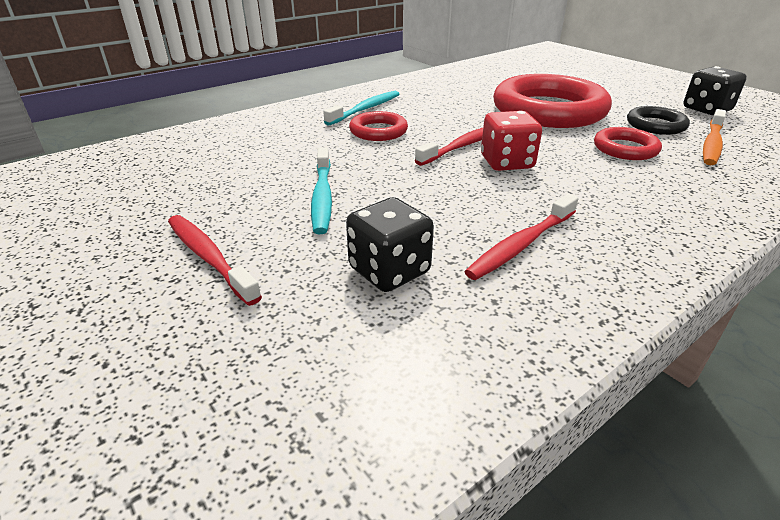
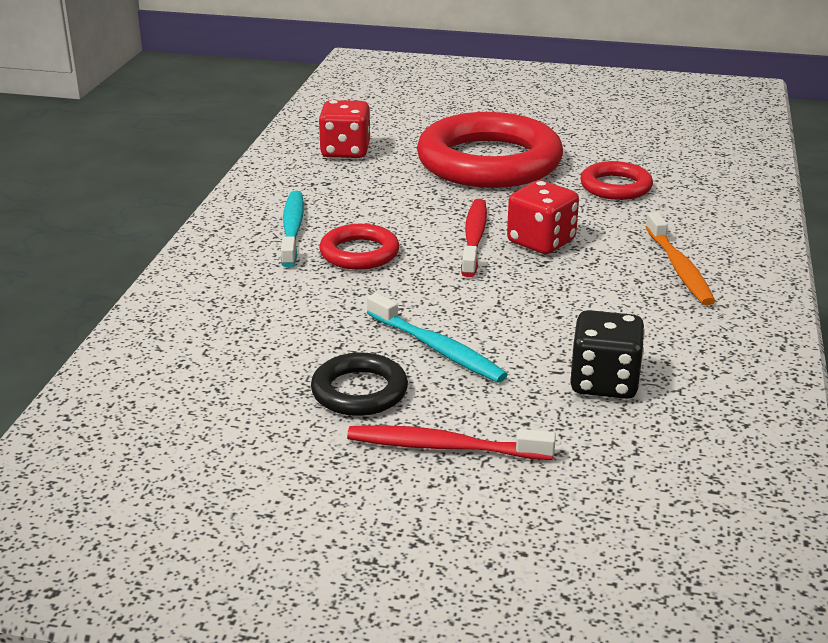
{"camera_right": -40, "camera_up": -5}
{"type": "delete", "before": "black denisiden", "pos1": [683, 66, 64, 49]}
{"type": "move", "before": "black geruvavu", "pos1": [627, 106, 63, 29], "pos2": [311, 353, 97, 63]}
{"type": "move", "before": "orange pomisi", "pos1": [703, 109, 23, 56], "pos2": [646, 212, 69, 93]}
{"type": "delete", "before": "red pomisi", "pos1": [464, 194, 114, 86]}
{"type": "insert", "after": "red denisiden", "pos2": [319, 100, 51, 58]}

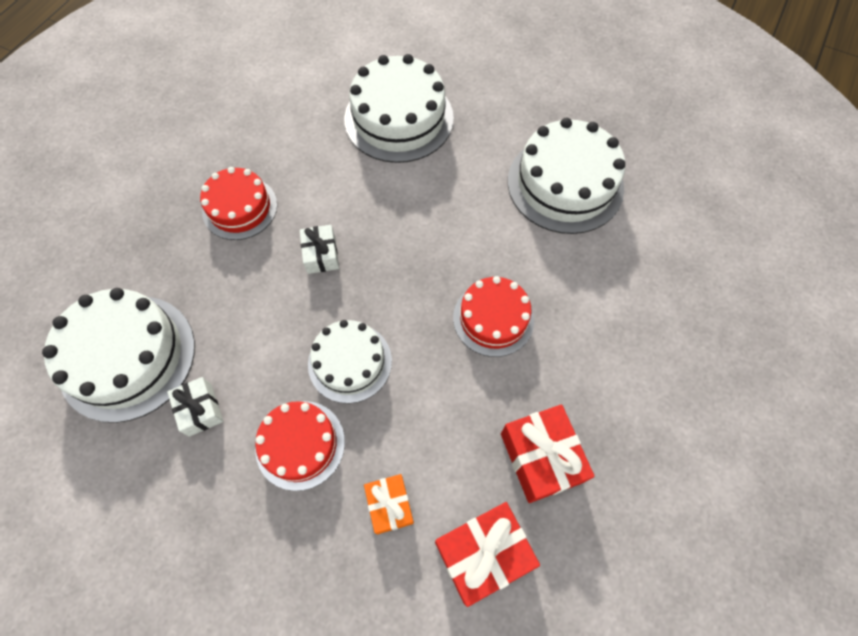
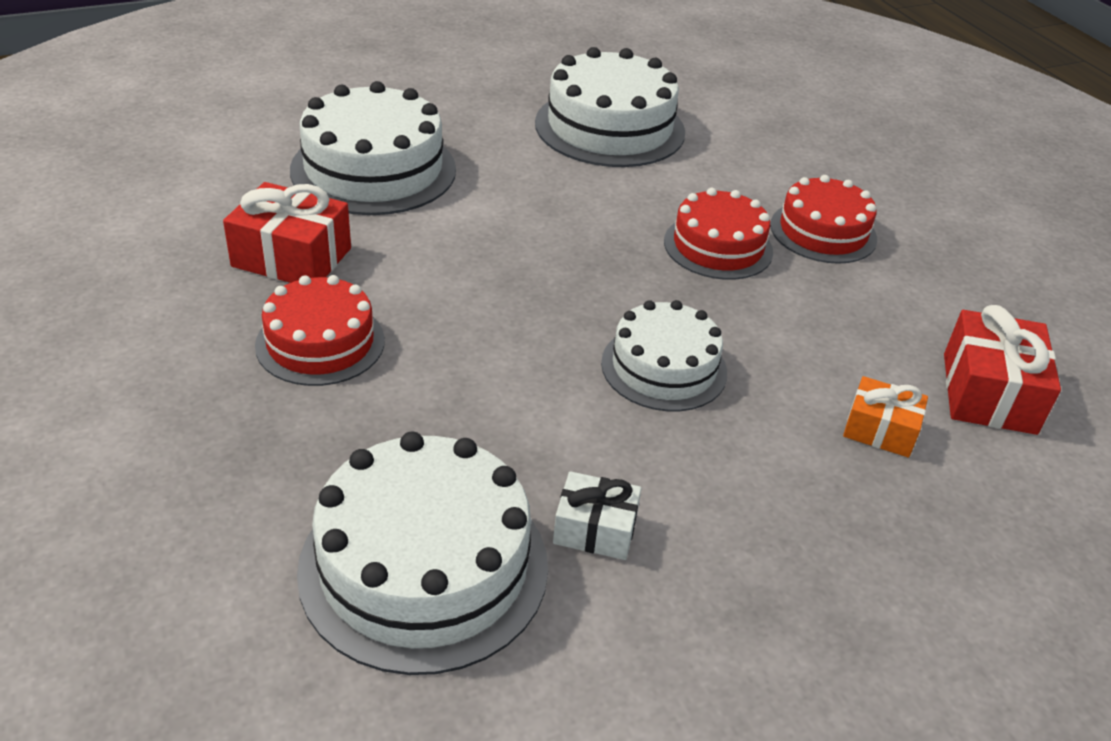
{"camera_right": -55, "camera_up": -25}
{"type": "delete", "before": "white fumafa", "pos1": [300, 225, 39, 49]}
{"type": "move", "before": "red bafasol", "pos1": [255, 401, 90, 90], "pos2": [770, 175, 107, 89]}
{"type": "move", "before": "red fumafa", "pos1": [501, 405, 94, 98], "pos2": [223, 182, 128, 101]}

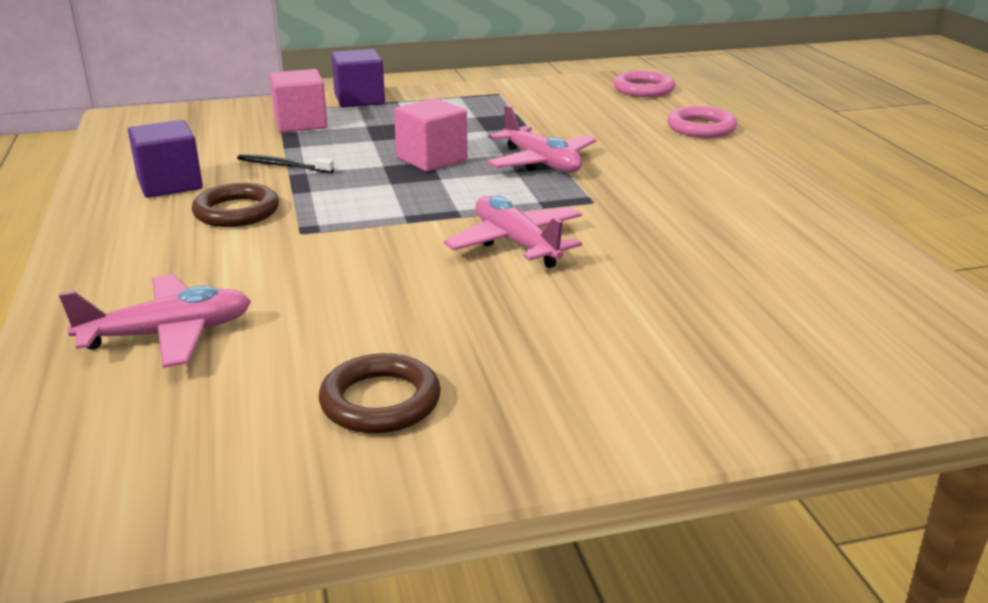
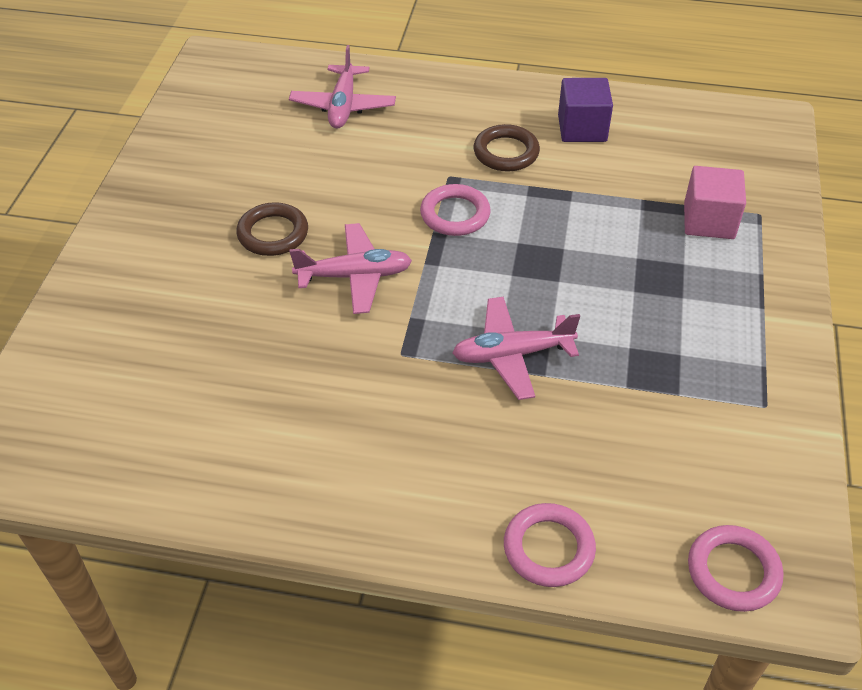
{"camera_right": 115, "camera_up": 20}
{"type": "delete", "before": "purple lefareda", "pos1": [331, 49, 54, 58]}
{"type": "delete", "before": "pink lefareda", "pos1": [394, 98, 74, 73]}
{"type": "delete", "before": "black pomisi", "pos1": [237, 154, 97, 19]}
{"type": "move", "before": "brown geruvavu", "pos1": [319, 353, 122, 80], "pos2": [236, 202, 72, 54]}
{"type": "insert", "after": "pink geruvavu", "pos2": [420, 184, 71, 52]}

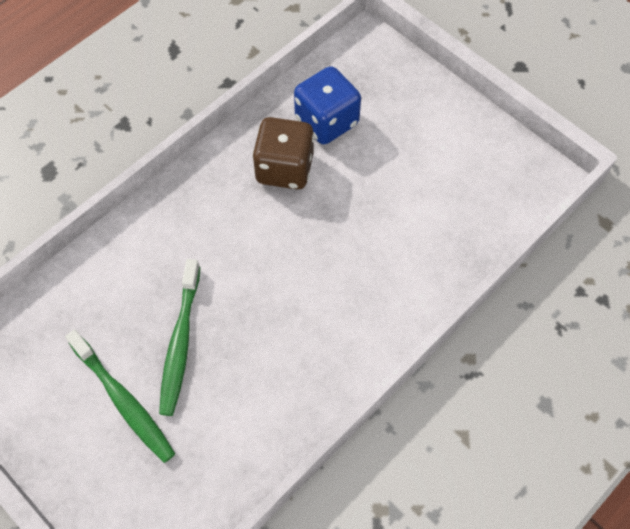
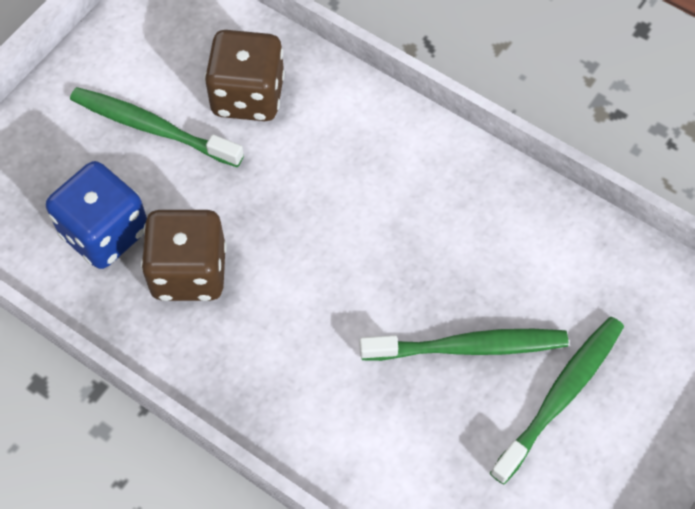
{"camera_right": -100, "camera_up": 0}
{"type": "insert", "after": "brown denisiden", "pos2": [204, 30, 81, 91]}
{"type": "insert", "after": "green pomisi", "pos2": [70, 87, 174, 80]}

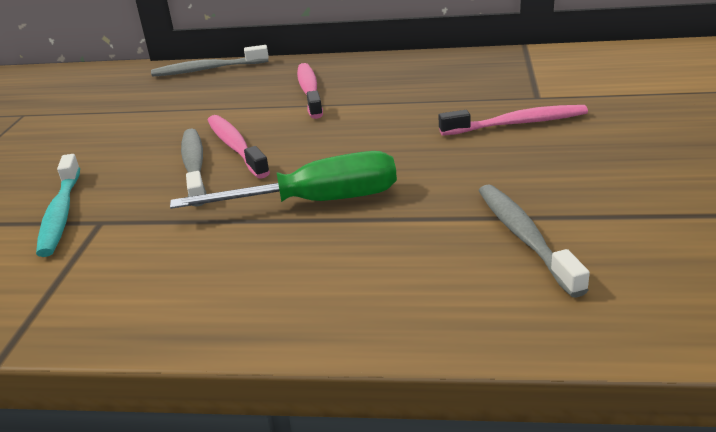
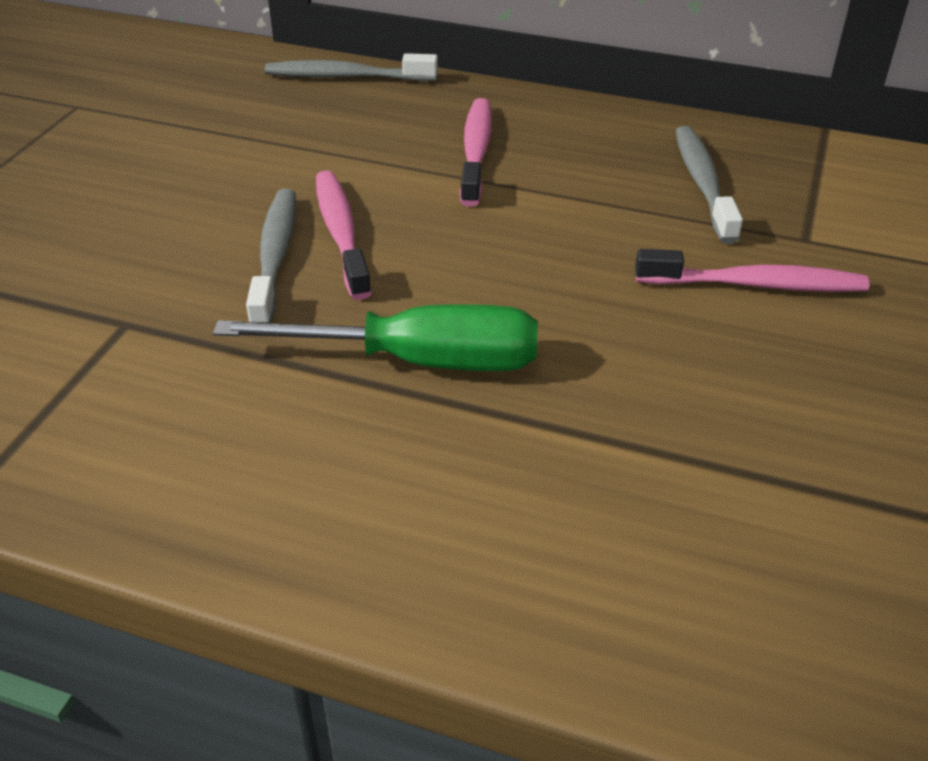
{"camera_right": 10, "camera_up": 10}
{"type": "delete", "before": "turquoise pomisi", "pos1": [36, 154, 44, 103]}
{"type": "move", "before": "grey pomisi", "pos1": [479, 184, 111, 114], "pos2": [675, 126, 68, 118]}

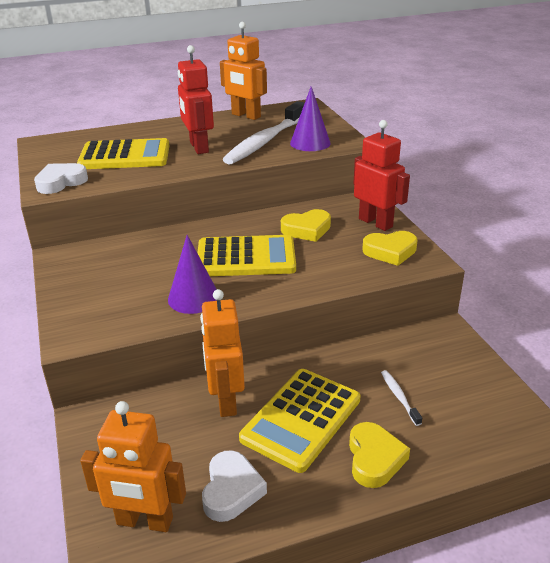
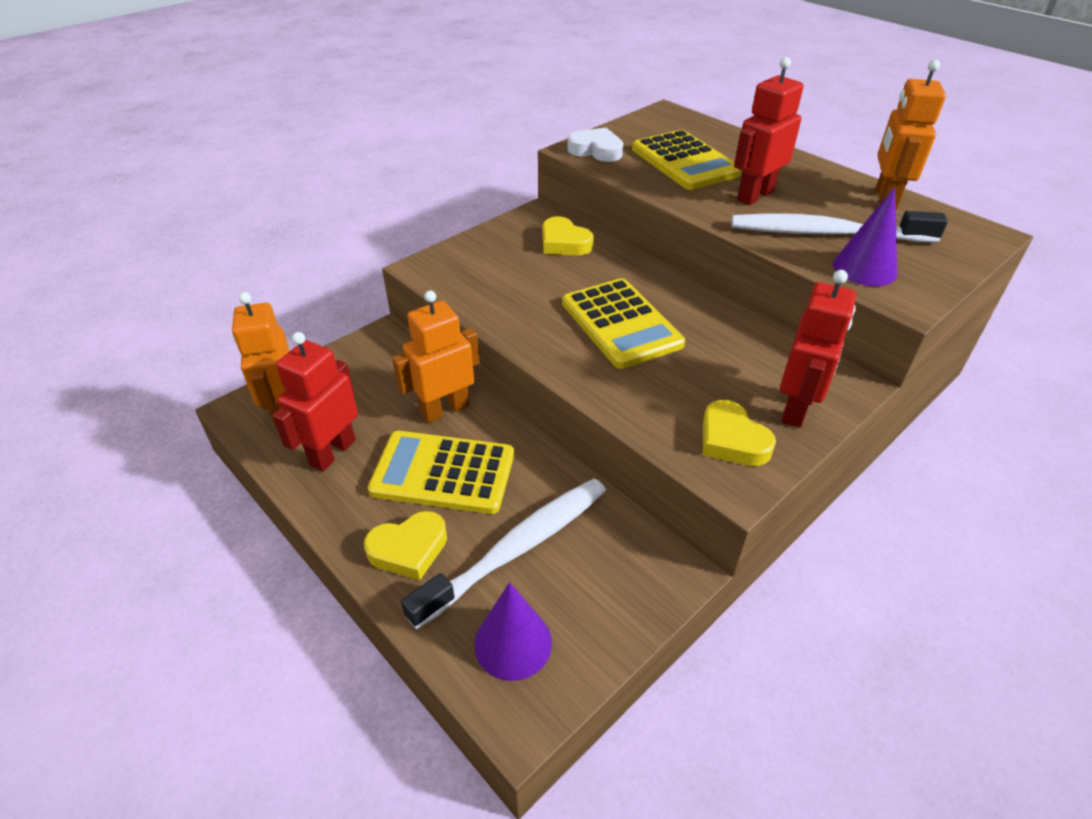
{"camera_right": 65, "camera_up": 10}
{"type": "move", "before": "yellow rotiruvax", "pos1": [281, 209, 50, 33], "pos2": [543, 216, 51, 40]}
{"type": "move", "before": "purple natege", "pos1": [168, 235, 49, 79], "pos2": [474, 582, 78, 99]}
{"type": "resize", "before": "white pomisi", "pos1": [381, 370, 41, 56], "pos2": [401, 478, 205, 152], "scale": 2.46}
{"type": "replace", "before": "white rotiruvax", "after": "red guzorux", "pos1": [202, 450, 65, 72], "pos2": [272, 332, 86, 140]}

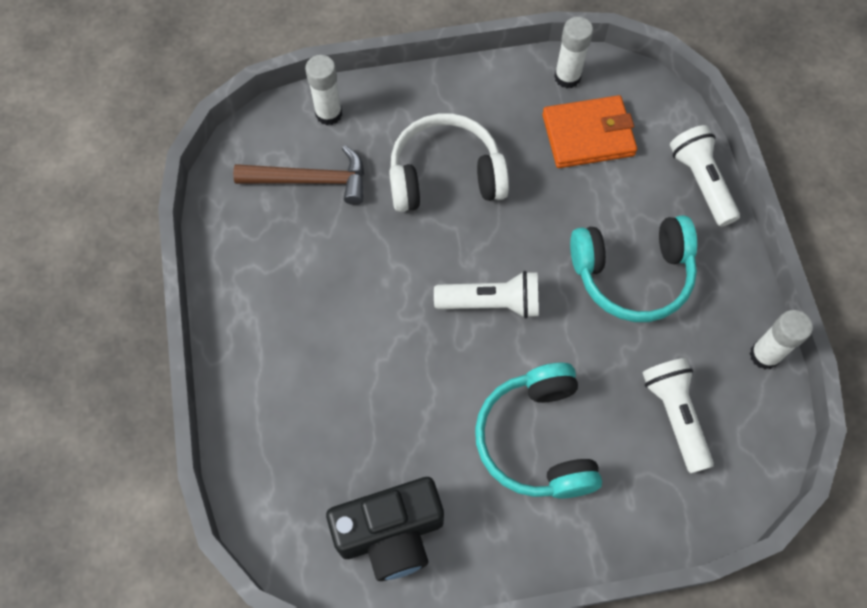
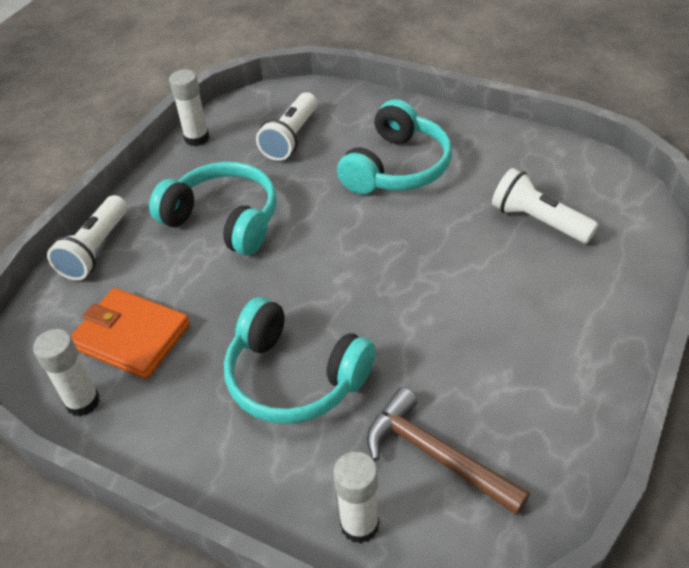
{"camera_right": -140, "camera_up": -20}
{"type": "recolor", "before": "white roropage", "after": "turquoise roropage", "pos1": [389, 113, 120, 99], "pos2": [224, 297, 151, 127]}
{"type": "move", "before": "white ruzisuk", "pos1": [434, 271, 105, 47], "pos2": [492, 168, 106, 75]}
{"type": "delete", "before": "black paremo", "pos1": [326, 477, 118, 104]}

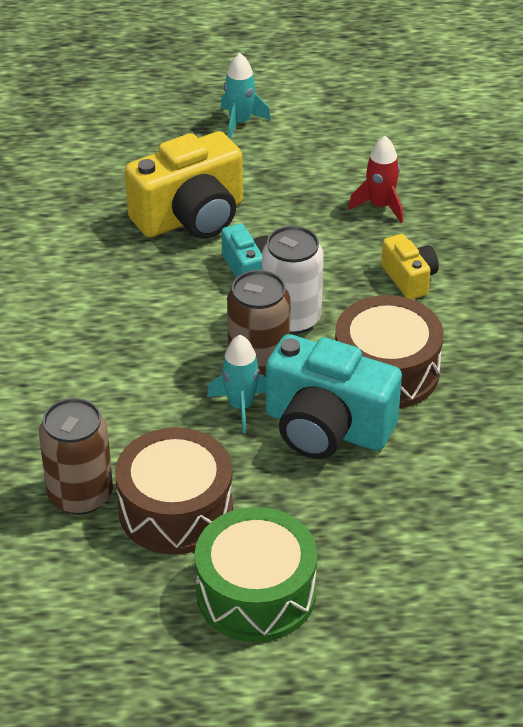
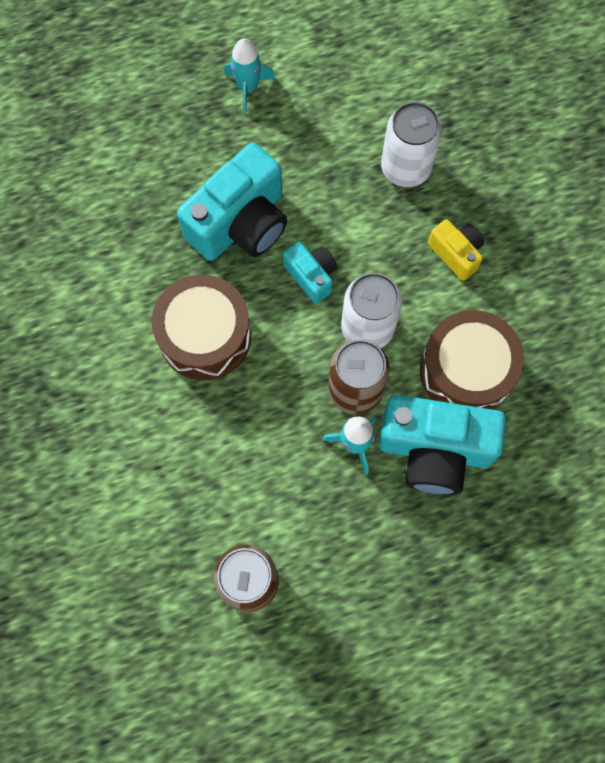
{"camera_right": -15, "camera_up": 30}
{"type": "recolor", "before": "yellow paremo", "after": "turquoise paremo", "pos1": [125, 131, 118, 108], "pos2": [177, 143, 110, 118]}
{"type": "replace", "before": "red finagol", "after": "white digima", "pos1": [348, 136, 55, 87], "pos2": [381, 102, 61, 85]}
{"type": "move", "before": "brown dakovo", "pos1": [115, 427, 118, 128], "pos2": [152, 275, 99, 105]}
{"type": "delete", "before": "green dakovo", "pos1": [195, 507, 122, 135]}

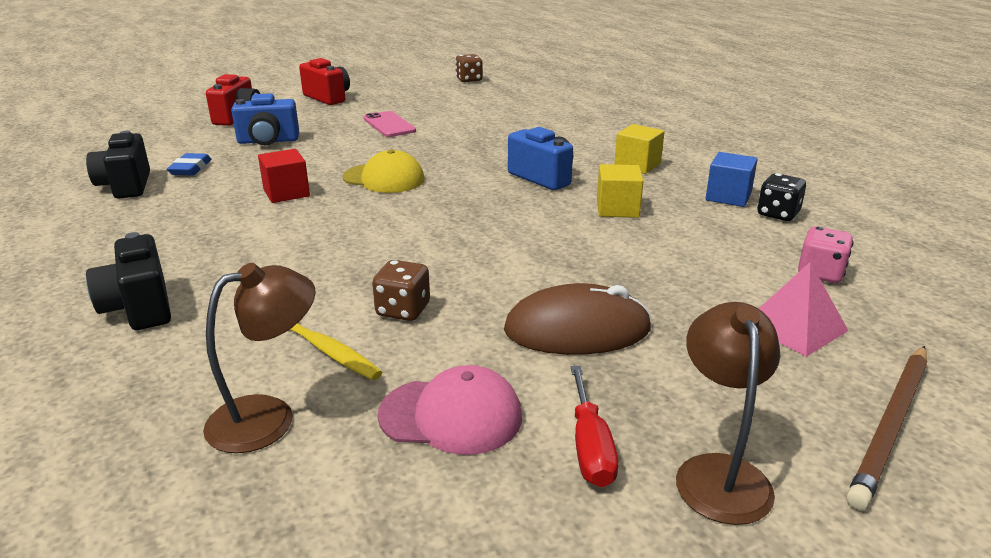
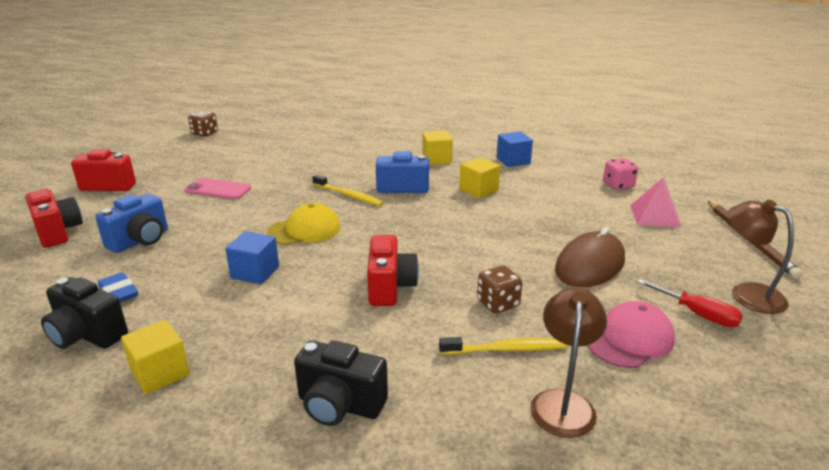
{"camera_right": -45, "camera_up": 0}
{"type": "recolor", "before": "red lefareda", "after": "blue lefareda", "pos1": [258, 149, 52, 54], "pos2": [225, 231, 54, 53]}
{"type": "delete", "before": "black denisiden", "pos1": [757, 173, 49, 48]}
{"type": "insert", "after": "yellow pomisi", "pos2": [312, 175, 72, 31]}
{"type": "insert", "after": "red paremo", "pos2": [367, 235, 52, 71]}
{"type": "insert", "after": "yellow lefareda", "pos2": [121, 319, 69, 75]}

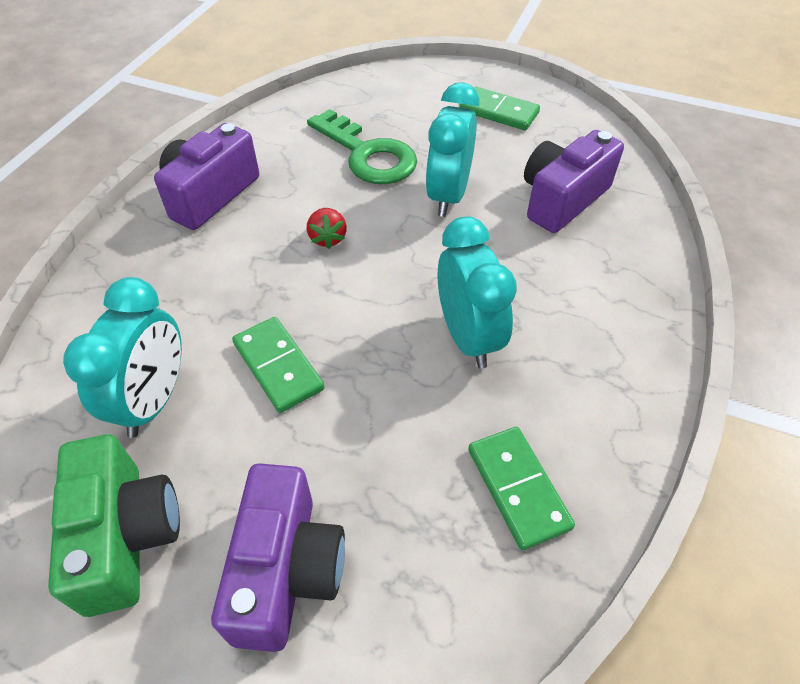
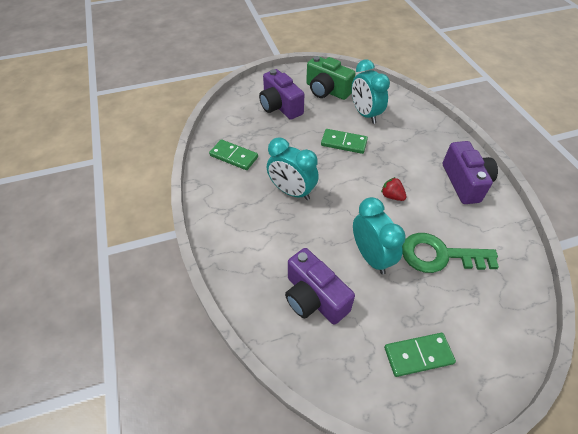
{"camera_right": 140, "camera_up": 0}
{"type": "rotate", "before": "purple paremo", "pos1": [524, 130, 100, 103], "pos2": [285, 248, 70, 77], "turn": 135}

